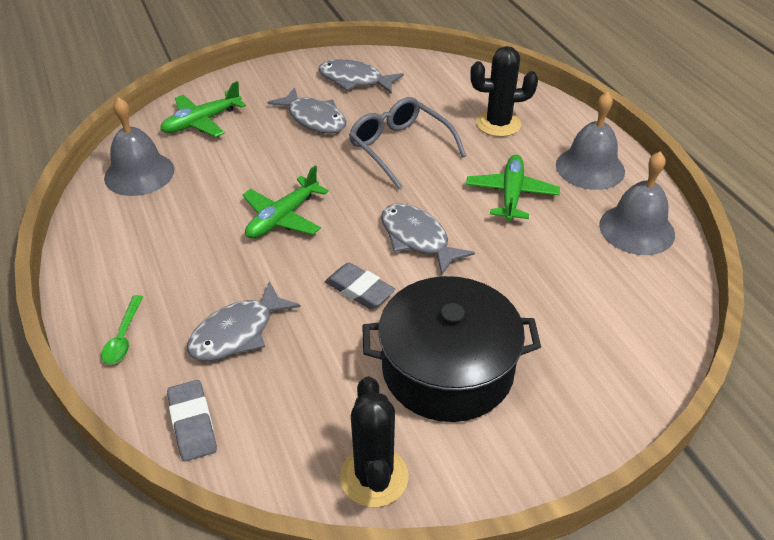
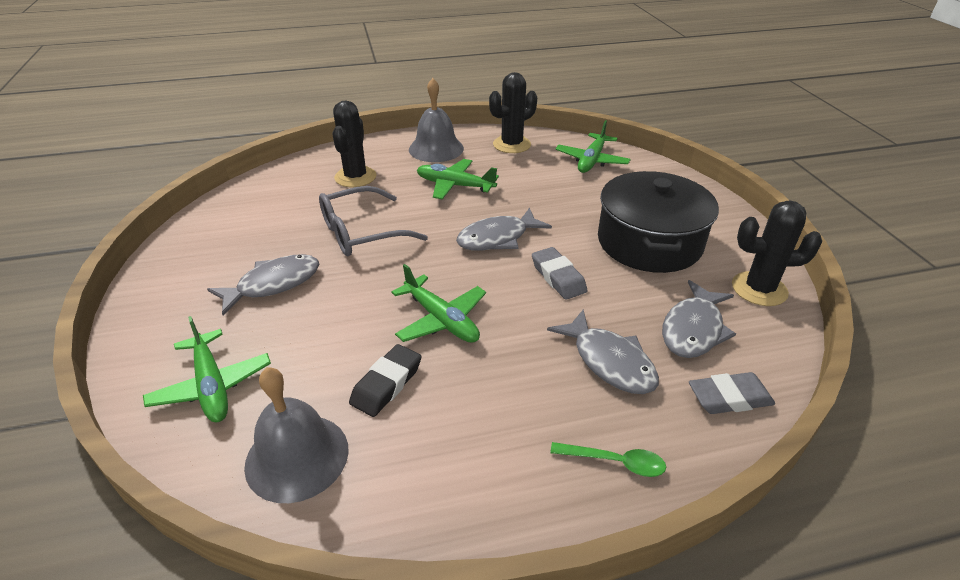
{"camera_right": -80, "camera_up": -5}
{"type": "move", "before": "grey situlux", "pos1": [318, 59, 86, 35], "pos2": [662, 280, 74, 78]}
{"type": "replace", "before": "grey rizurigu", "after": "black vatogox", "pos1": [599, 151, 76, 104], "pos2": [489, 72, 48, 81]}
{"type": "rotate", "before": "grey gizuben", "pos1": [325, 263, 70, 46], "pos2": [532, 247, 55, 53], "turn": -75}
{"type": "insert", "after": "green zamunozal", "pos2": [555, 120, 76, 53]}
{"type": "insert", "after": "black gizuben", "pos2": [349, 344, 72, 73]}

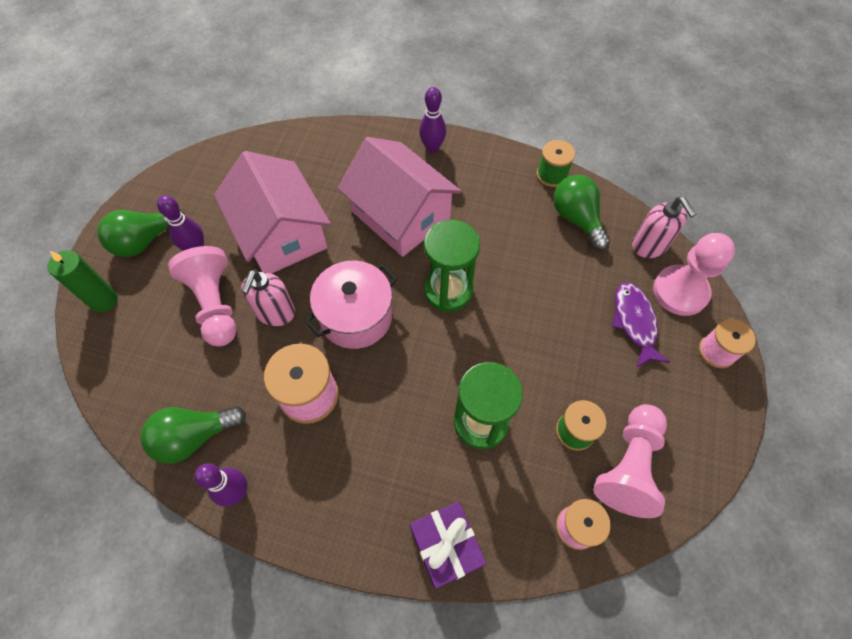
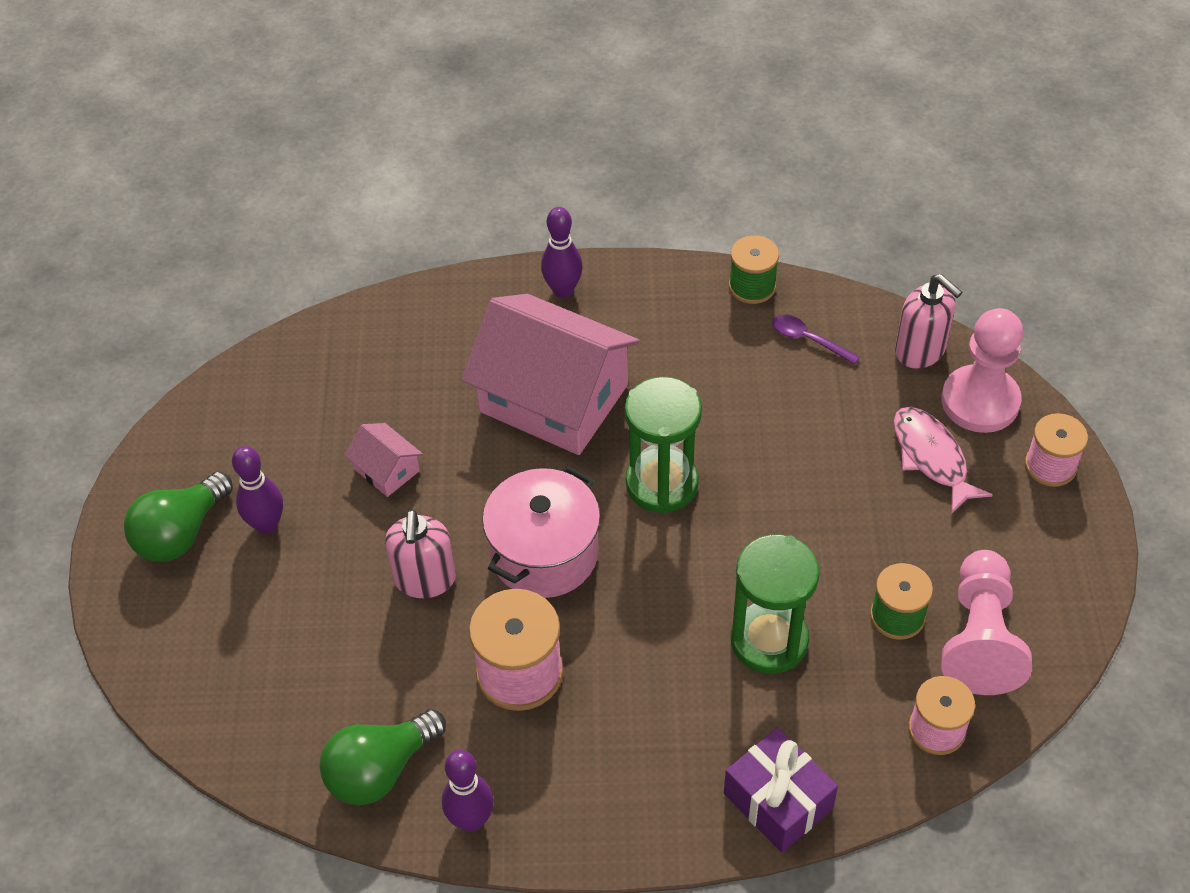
{"camera_right": -15, "camera_up": -10}
{"type": "resize", "before": "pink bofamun", "pos1": [214, 151, 117, 123], "pos2": [344, 423, 79, 74], "scale": 0.42}
{"type": "replace", "before": "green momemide", "after": "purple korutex", "pos1": [553, 175, 57, 75], "pos2": [772, 315, 88, 50]}
{"type": "delete", "before": "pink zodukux", "pos1": [168, 246, 69, 101]}
{"type": "delete", "before": "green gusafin", "pos1": [47, 250, 71, 62]}
{"type": "recolor", "before": "purple situlux", "after": "pink situlux", "pos1": [612, 282, 58, 86], "pos2": [894, 407, 99, 107]}

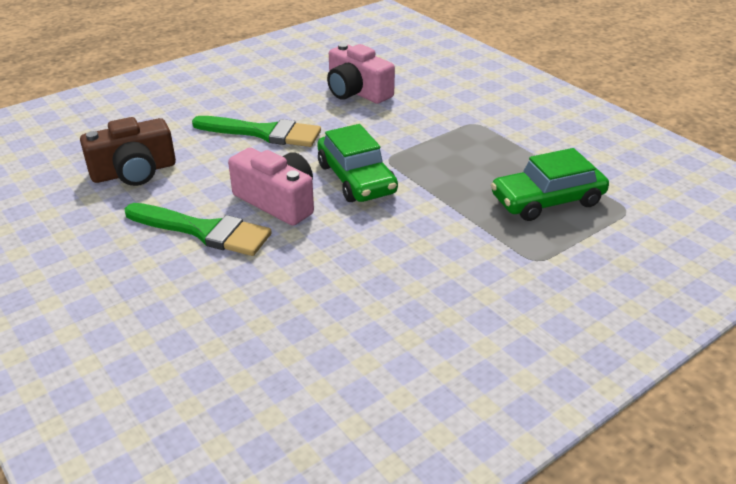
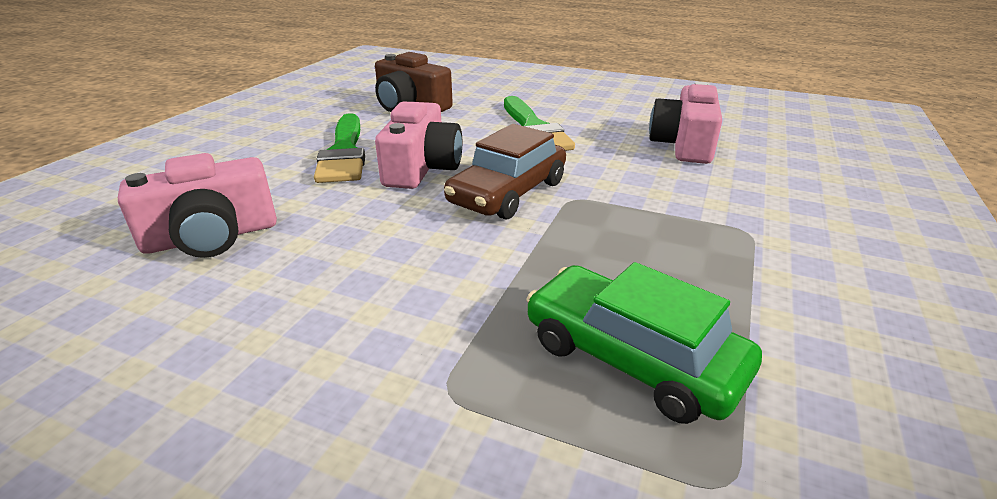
{"camera_right": 60, "camera_up": -5}
{"type": "recolor", "before": "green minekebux", "after": "brown minekebux", "pos1": [317, 124, 81, 78], "pos2": [444, 124, 122, 95]}
{"type": "insert", "after": "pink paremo", "pos2": [118, 153, 159, 105]}

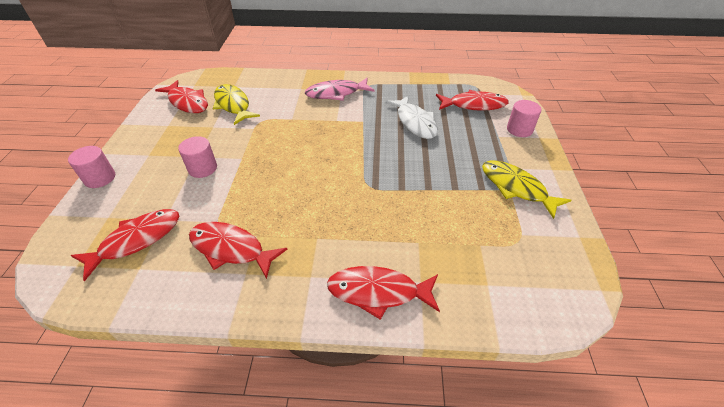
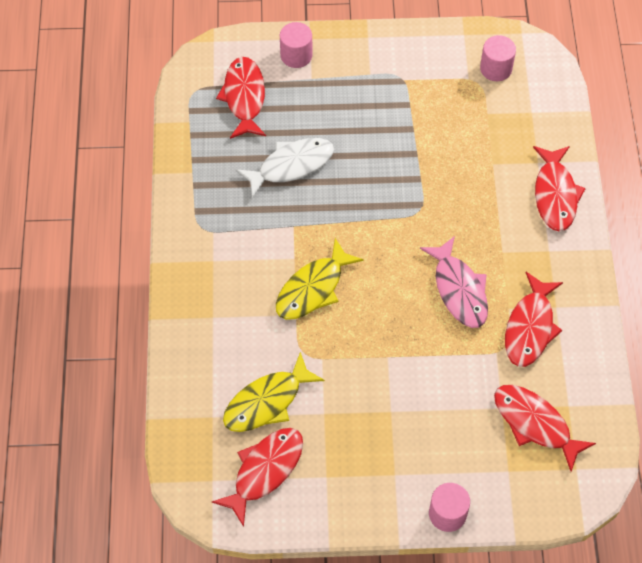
{"camera_right": -95, "camera_up": 15}
{"type": "move", "before": "pink situlux", "pos1": [305, 78, 70, 23], "pos2": [420, 236, 68, 92]}
{"type": "move", "before": "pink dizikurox", "pos1": [178, 136, 39, 42], "pos2": [480, 35, 36, 46]}
{"type": "move", "before": "yellow situlux", "pos1": [482, 160, 89, 59], "pos2": [276, 238, 88, 82]}

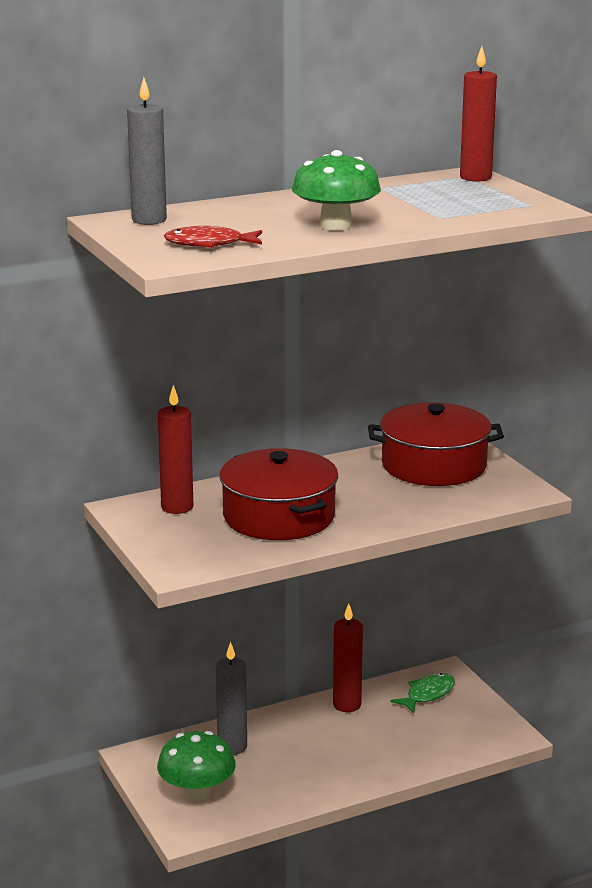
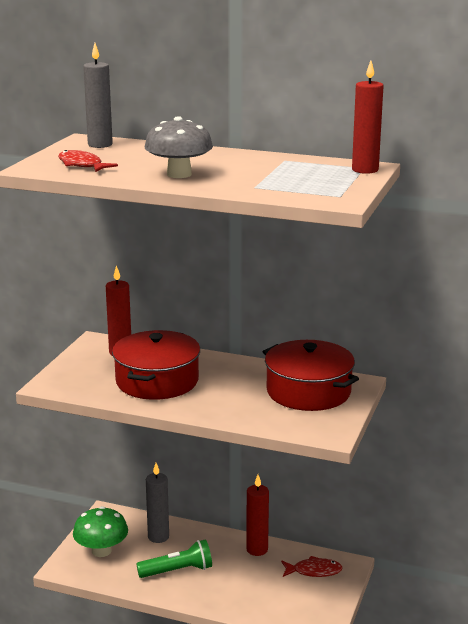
{"camera_right": 45, "camera_up": 0}
{"type": "recolor", "before": "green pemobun", "after": "grey pemobun", "pos1": [292, 150, 89, 80], "pos2": [145, 116, 68, 62]}
{"type": "recolor", "before": "green situlux", "after": "red situlux", "pos1": [390, 673, 65, 41], "pos2": [281, 556, 62, 21]}
{"type": "insert", "after": "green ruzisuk", "pos2": [136, 539, 76, 39]}

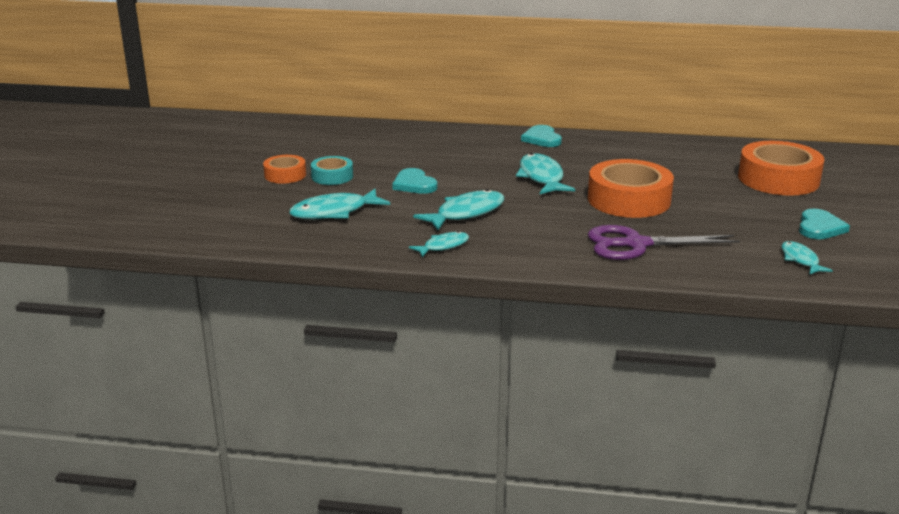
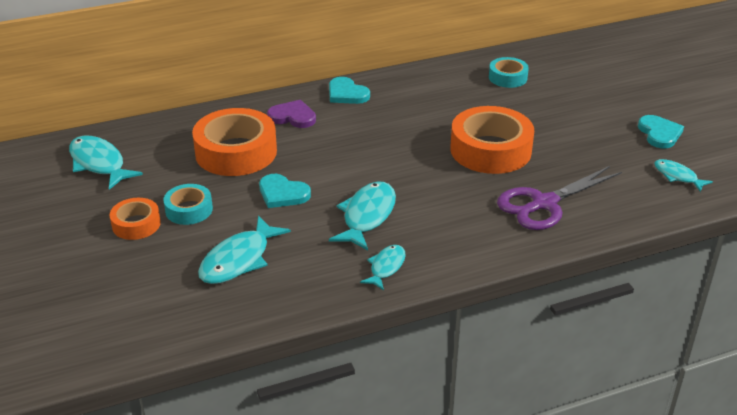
{"camera_right": -30, "camera_up": 10}
{"type": "move", "before": "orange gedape", "pos1": [738, 141, 86, 55], "pos2": [192, 108, 85, 68]}
{"type": "move", "before": "turquoise situlux", "pos1": [516, 153, 59, 41], "pos2": [69, 136, 74, 54]}
{"type": "insert", "after": "turquoise gedape", "pos2": [489, 57, 40, 31]}
{"type": "insert", "after": "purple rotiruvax", "pos2": [267, 100, 49, 28]}

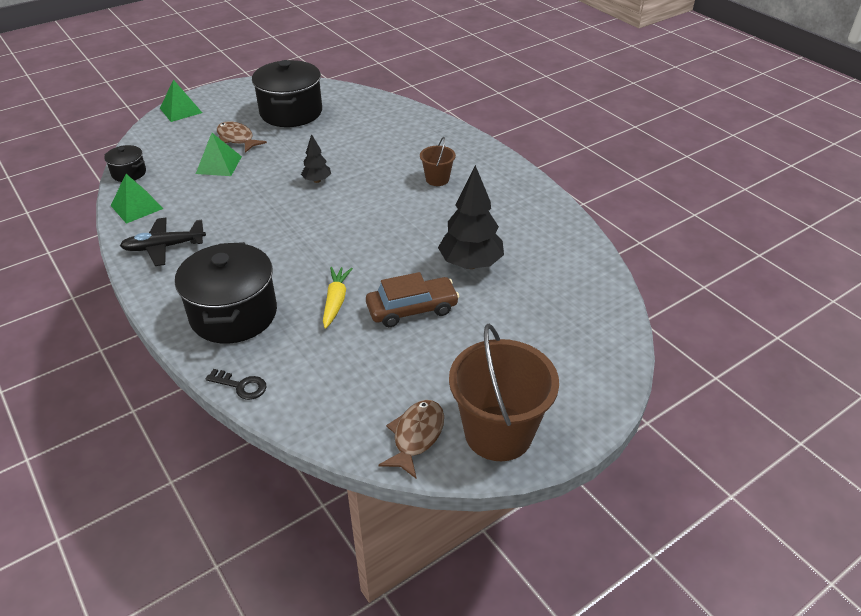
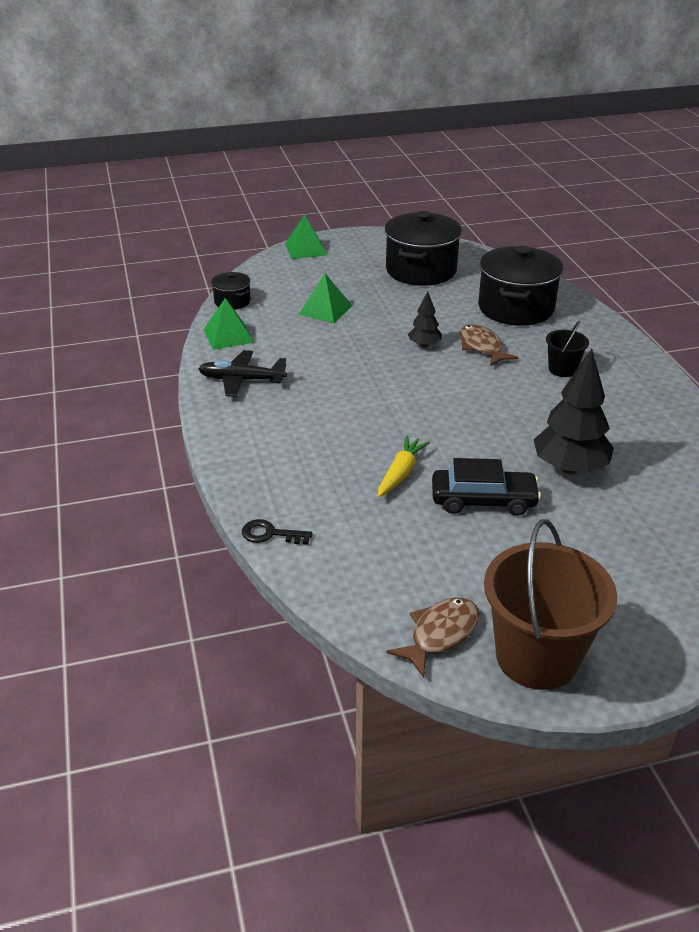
{"camera_right": 20, "camera_up": -5}
{"type": "move", "before": "brown situlux", "pos1": [217, 121, 50, 32], "pos2": [460, 324, 59, 42]}
{"type": "recolor", "before": "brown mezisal", "after": "black mezisal", "pos1": [420, 137, 36, 49], "pos2": [546, 321, 43, 56]}
{"type": "move", "before": "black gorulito", "pos1": [175, 242, 102, 102], "pos2": [478, 246, 85, 80]}
{"type": "recolor", "before": "brown minekebux", "after": "black minekebux", "pos1": [366, 272, 94, 55], "pos2": [432, 458, 109, 58]}
{"type": "rotate", "before": "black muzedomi", "pos1": [206, 369, 60, 31], "pos2": [242, 519, 71, 26], "turn": 150}

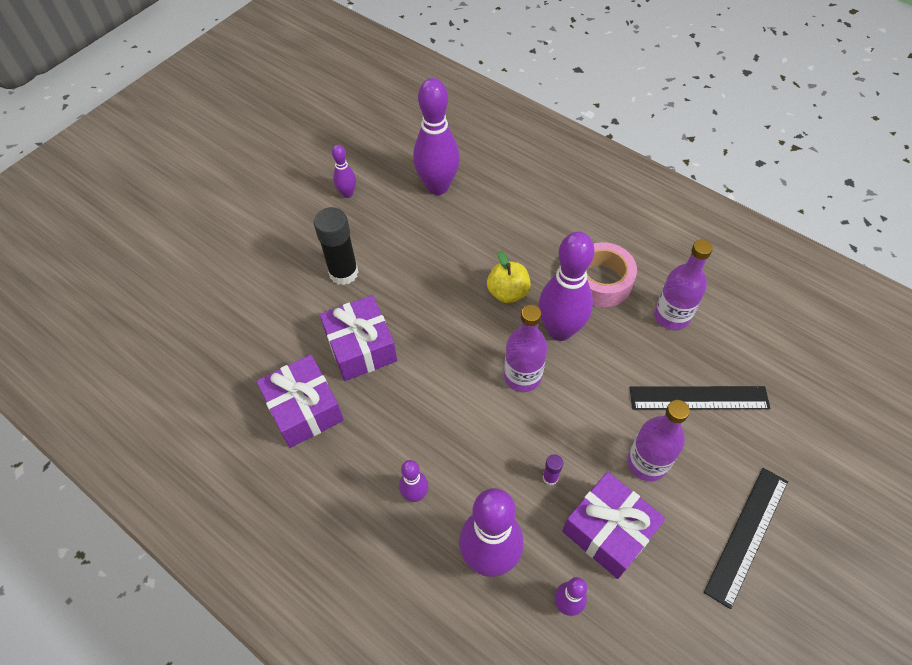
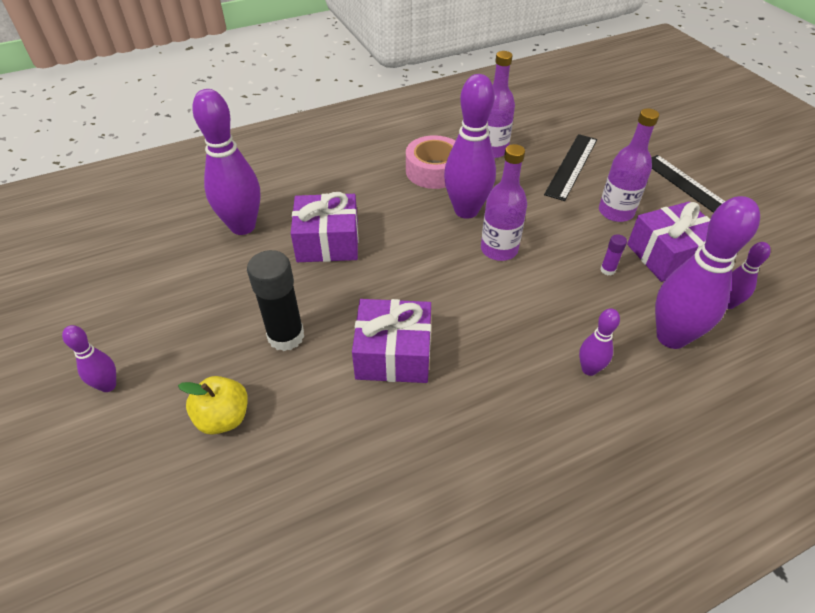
{"camera_right": -65, "camera_up": -10}
{"type": "move", "before": "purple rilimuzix", "pos1": [332, 145, 24, 53], "pos2": [62, 325, 54, 67]}
{"type": "move", "before": "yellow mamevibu", "pos1": [487, 251, 44, 52], "pos2": [178, 376, 70, 59]}
{"type": "move", "before": "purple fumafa", "pos1": [256, 355, 88, 93], "pos2": [291, 192, 68, 70]}

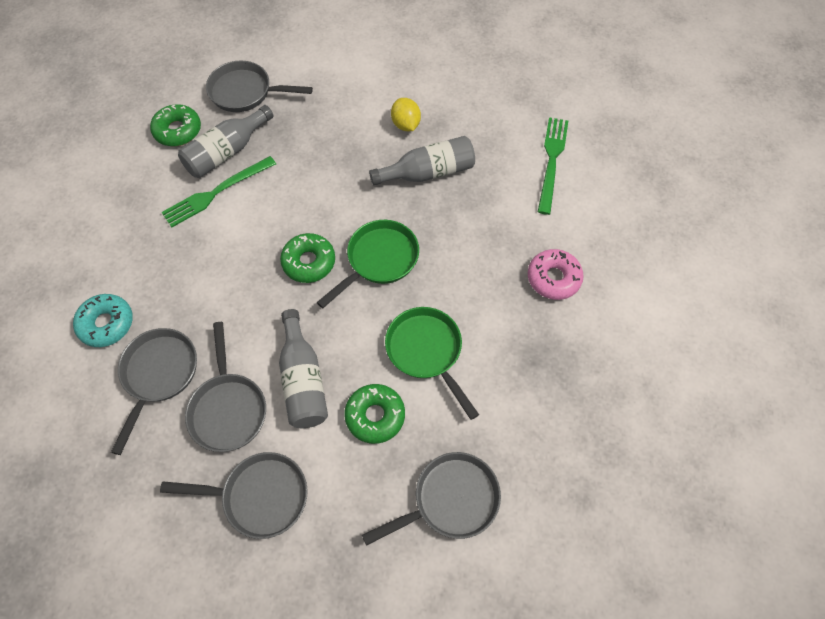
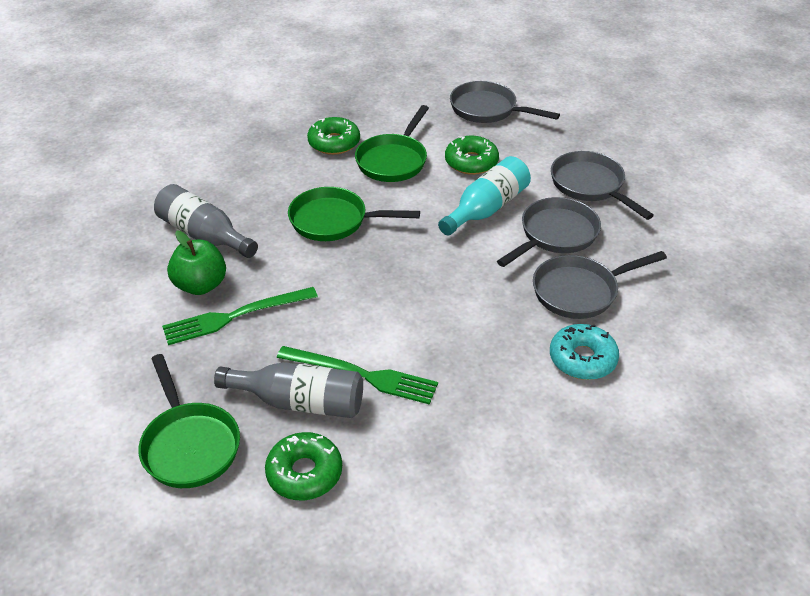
{"camera_right": -125, "camera_up": -20}
{"type": "recolor", "before": "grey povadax", "after": "green povadax", "pos1": [206, 60, 107, 52], "pos2": [138, 354, 102, 134]}
{"type": "delete", "before": "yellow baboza", "pos1": [391, 98, 30, 33]}
{"type": "move", "before": "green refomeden", "pos1": [538, 117, 30, 98], "pos2": [162, 287, 156, 58]}
{"type": "move", "before": "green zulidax", "pos1": [280, 233, 55, 50], "pos2": [307, 117, 53, 38]}
{"type": "delete", "before": "pink zulidax", "pos1": [528, 249, 56, 51]}
{"type": "recolor", "before": "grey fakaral", "after": "turquoise fakaral", "pos1": [279, 309, 49, 119], "pos2": [438, 156, 93, 79]}
{"type": "insert", "after": "green mamevibu", "pos2": [167, 231, 59, 64]}

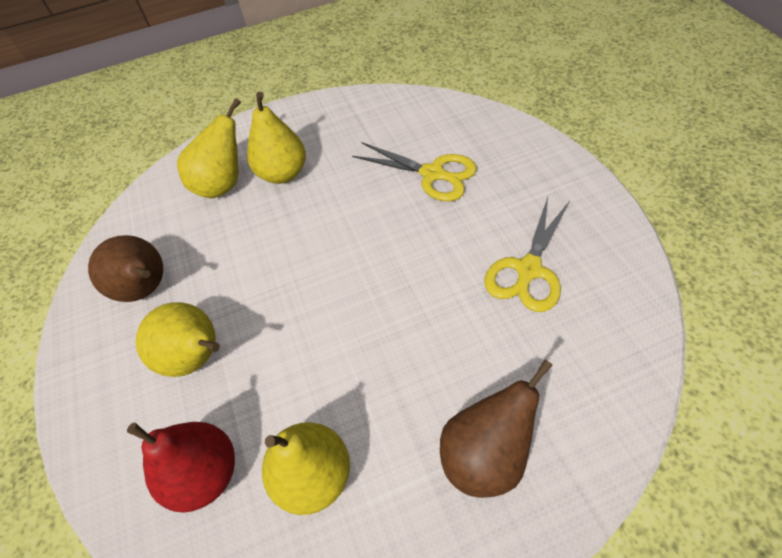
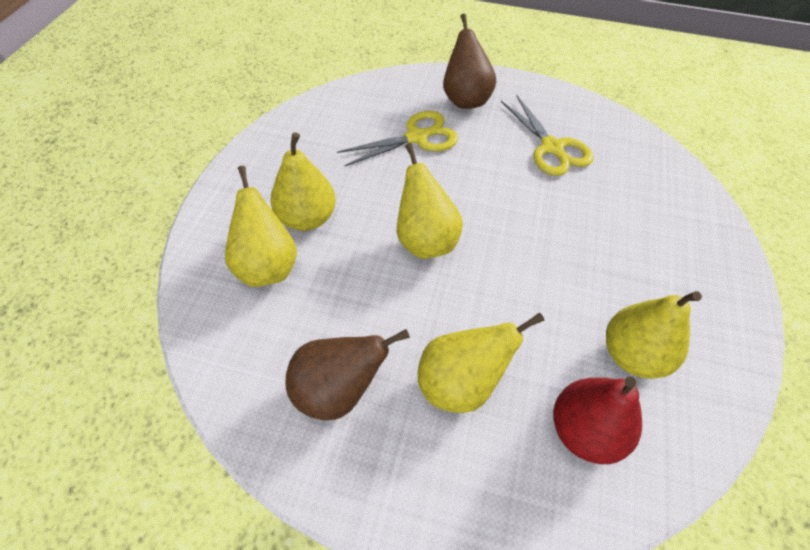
{"camera_right": -60, "camera_up": 0}
{"type": "move", "before": "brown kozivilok", "pos1": [440, 359, 113, 139], "pos2": [443, 14, 53, 95]}
{"type": "insert", "after": "yellow kozivilok", "pos2": [397, 143, 66, 116]}

